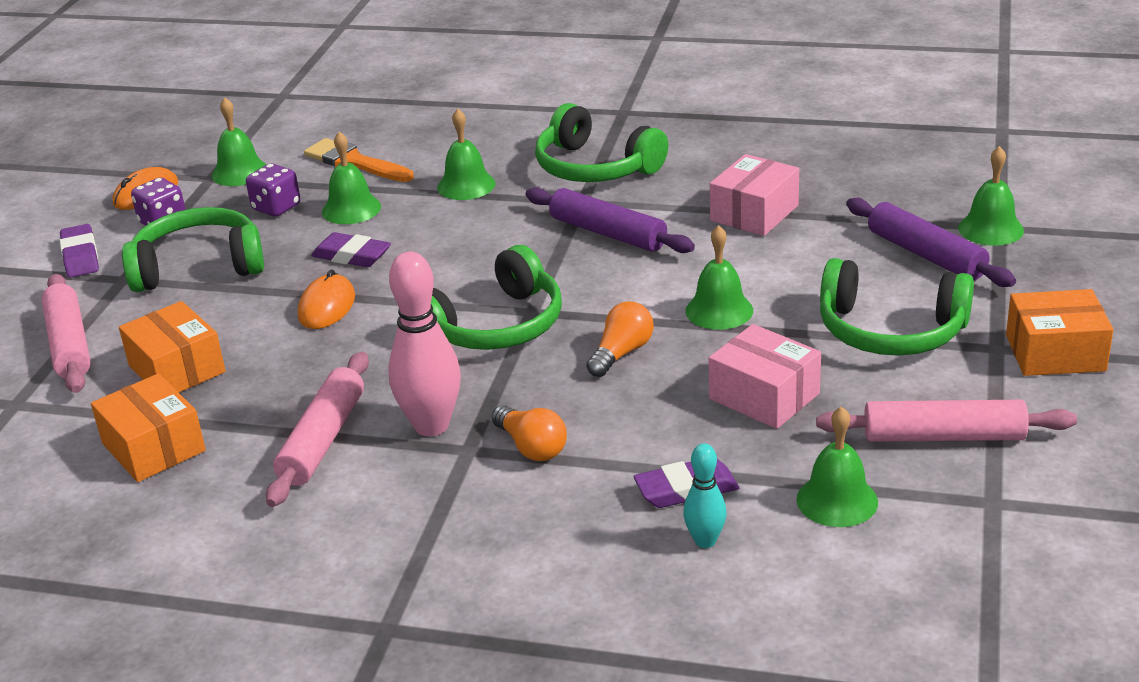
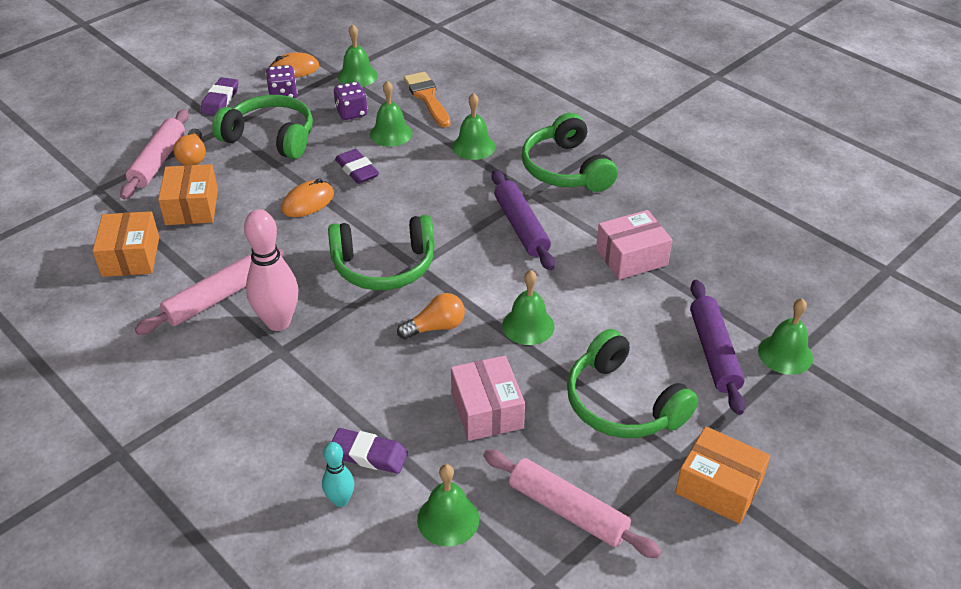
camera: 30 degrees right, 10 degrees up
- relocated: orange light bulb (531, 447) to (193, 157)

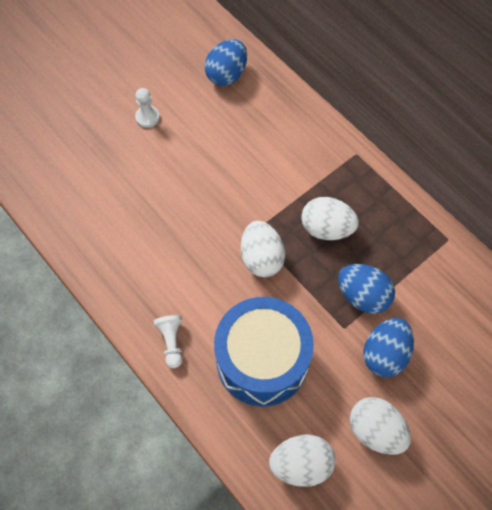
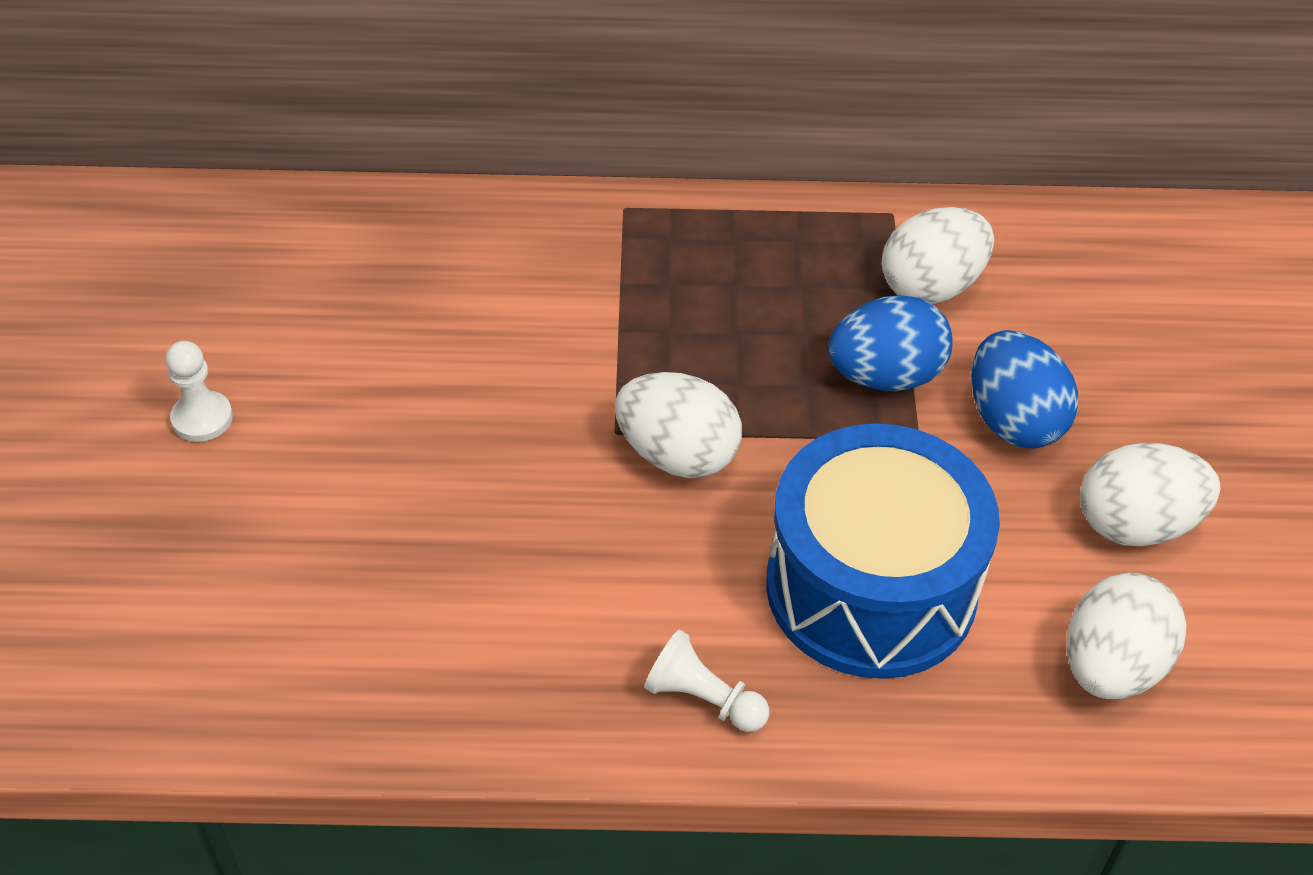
camera: 50 degrees left, 15 degrees down
- missing: blue egg (227, 75)
- relocated: white egg (326, 228) to (931, 287)

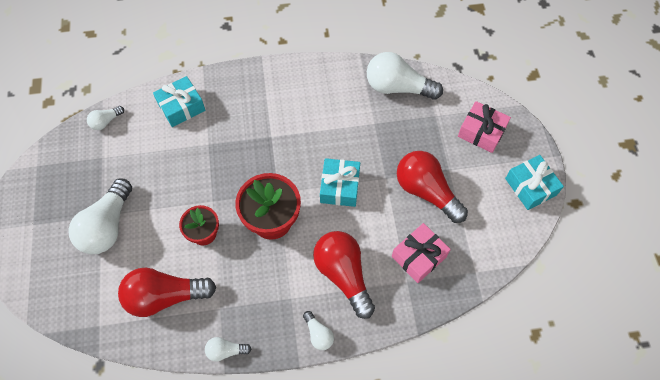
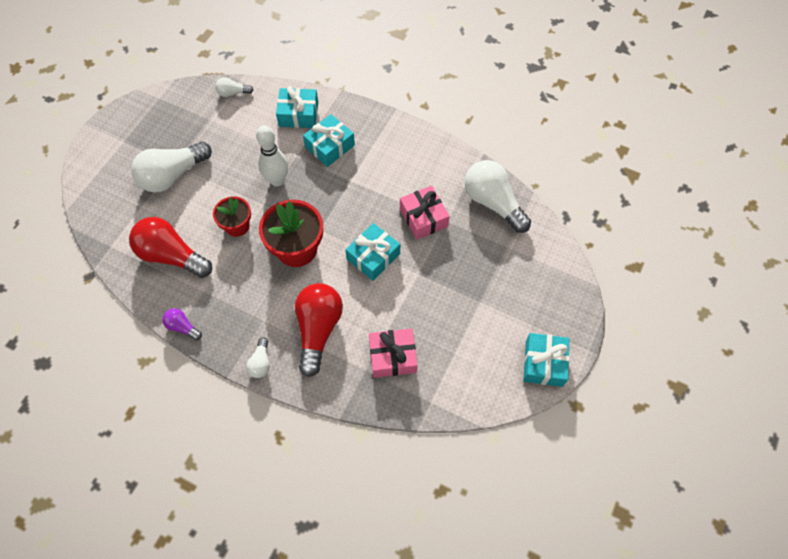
camera: 35 degrees right, 0 degrees up
- missing: red light bulb (426, 191)
- appeared: white bowling pin (277, 180)
- appeared: turquoise gift (330, 146)
- relocated: pink gift (481, 132) to (423, 218)
- colour: white light bulb (226, 351) to purple light bulb (182, 327)

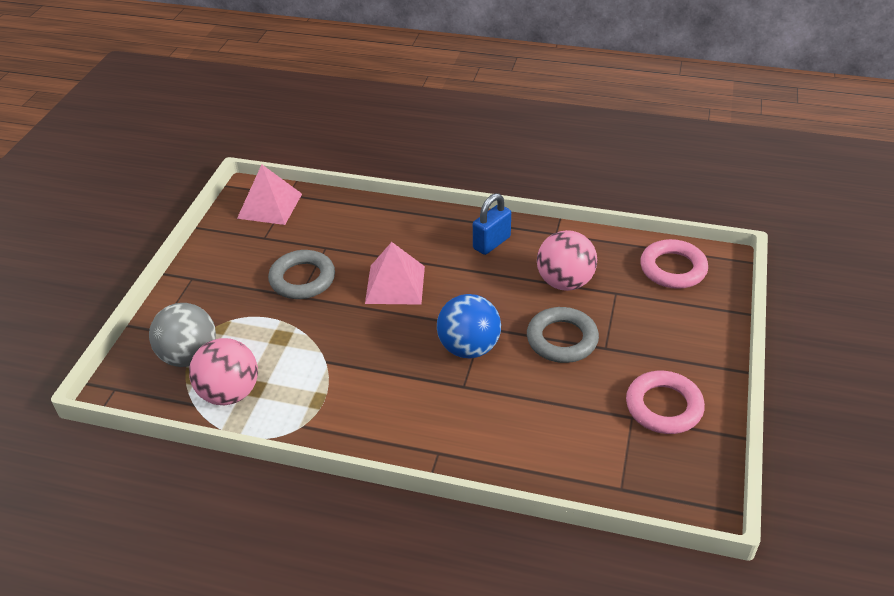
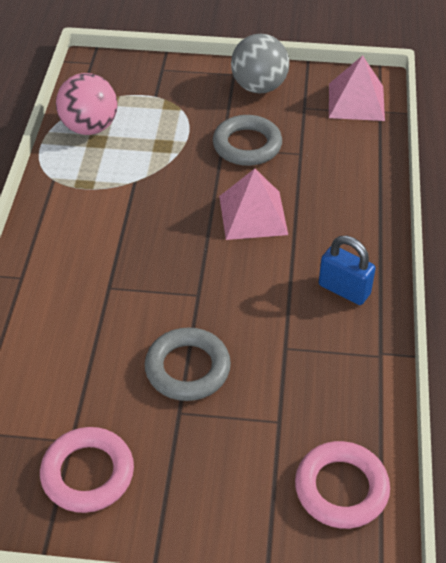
camera: 80 degrees right, 5 degrees up
- missing: blue ball (469, 348)
- missing: pink ball (565, 282)
- relocated: grey ball (189, 356) to (259, 87)

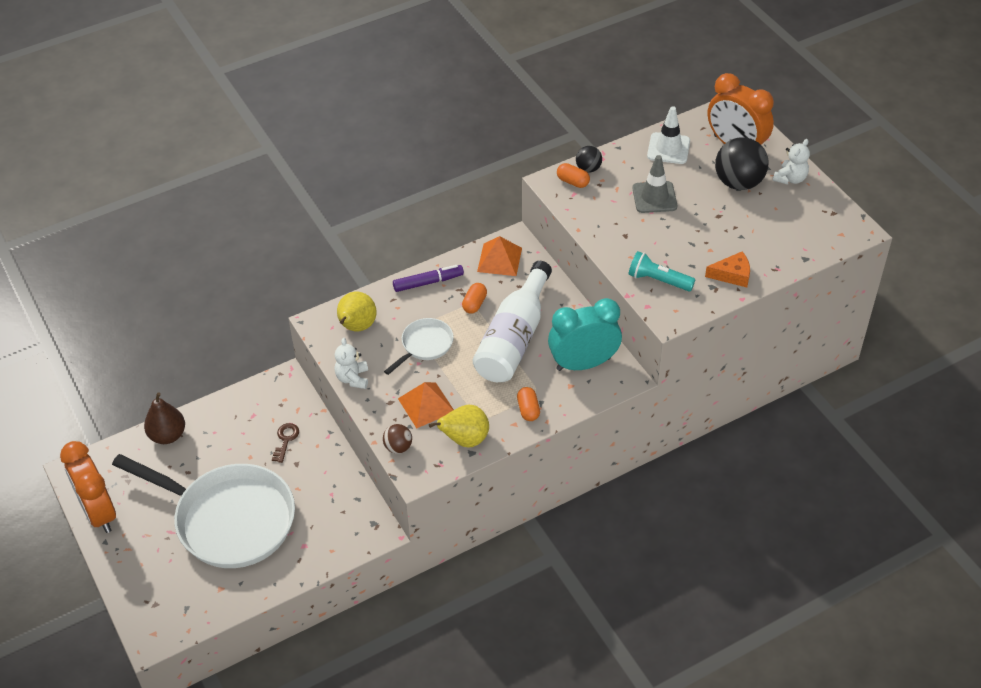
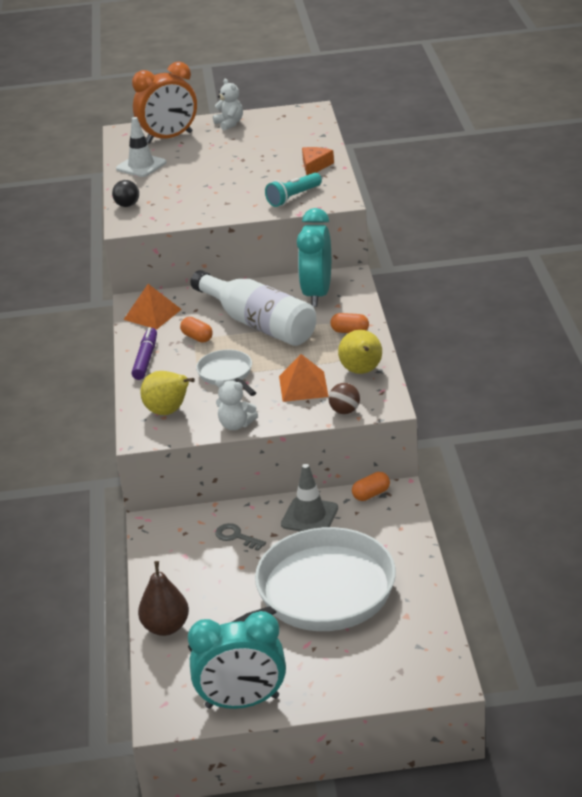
camera: 65 degrees left, 15 degrees down
- missing: black ball (738, 183)
- relocated: orange capsule (573, 182) to (371, 494)
- relocated: grey traffic cone (654, 197) to (309, 516)
- colour: orange clock (99, 512) to turquoise clock (242, 702)
- colour: brown key (285, 440) to grey key (236, 536)

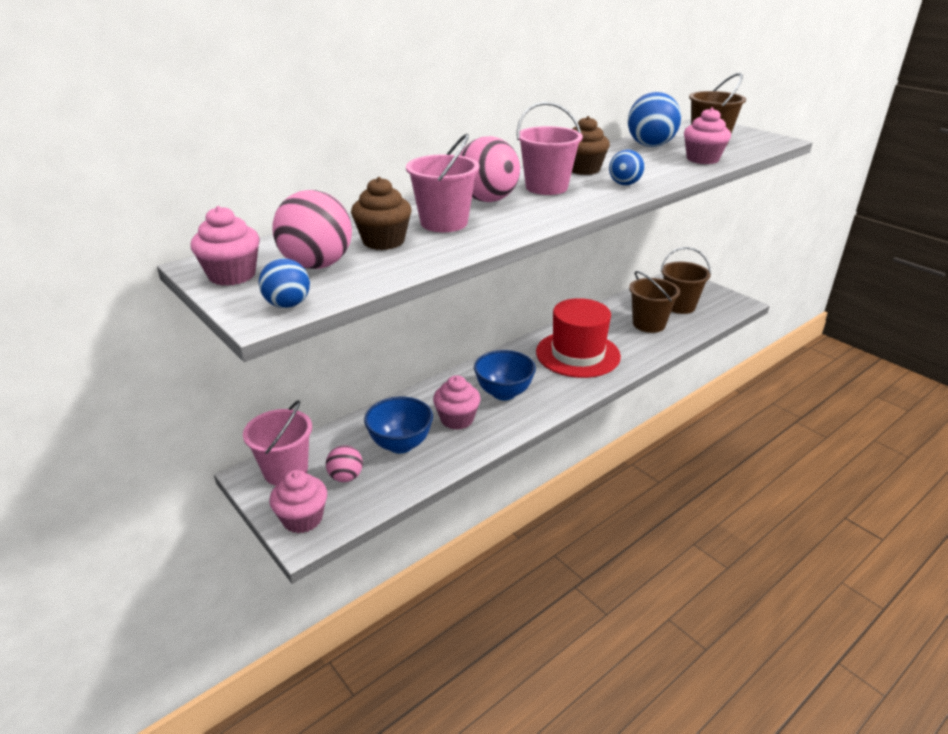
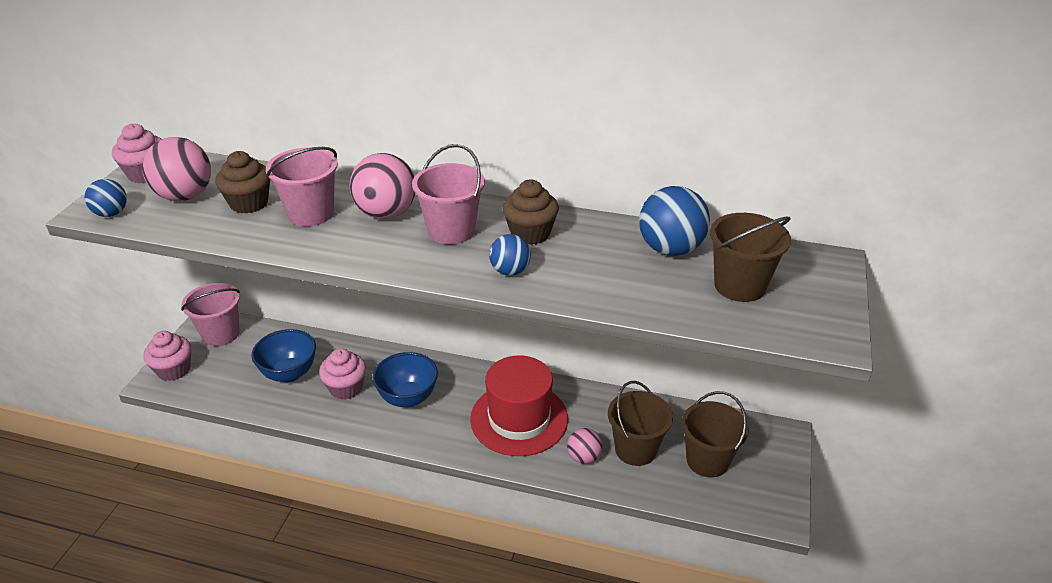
camera: 55 degrees right, 5 degrees up
- missing: pink cupcake (702, 159)
- relocated: pink ball (346, 477) to (583, 457)

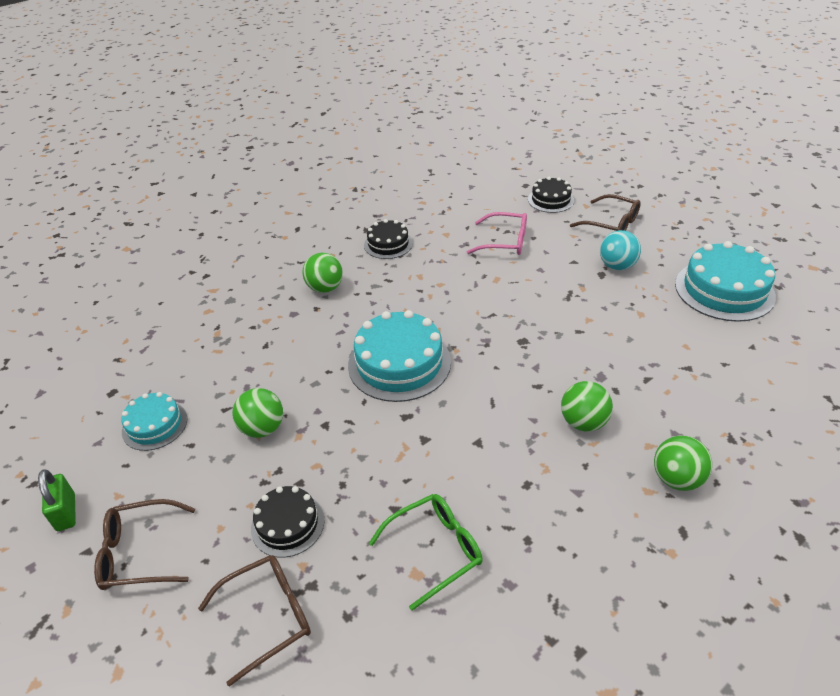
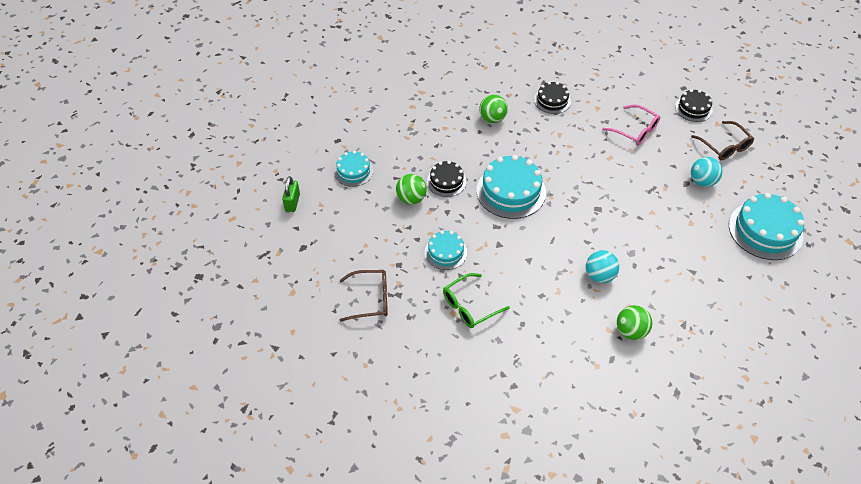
camera: 25 degrees right, 10 degrees up
- missing: brown glasses (139, 552)
- appeared: turquoise cake (445, 252)
- relocated: black cake (287, 524) to (446, 181)
- colour: green ball (583, 422) to turquoise ball (599, 275)
- spun: green glasses (435, 550) = (470, 306) 150 degrees clockwise

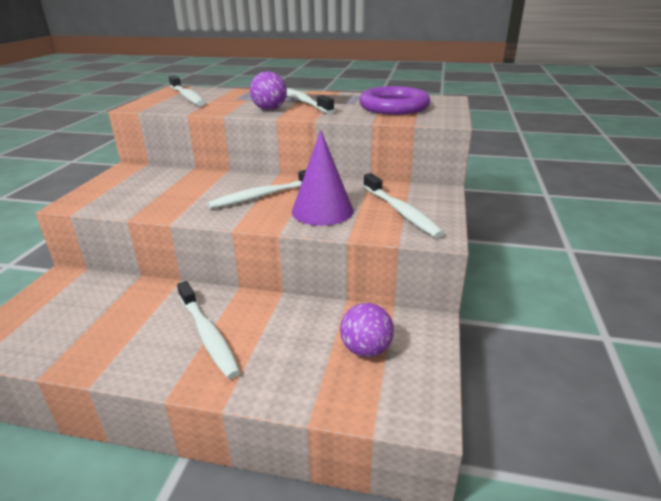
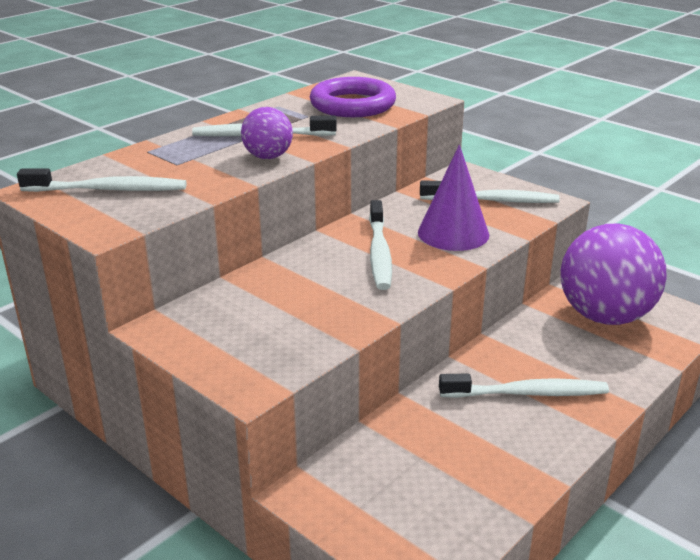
camera: 60 degrees left, 0 degrees up
- size: purple ball (366, 350) = (605, 316) x1.98

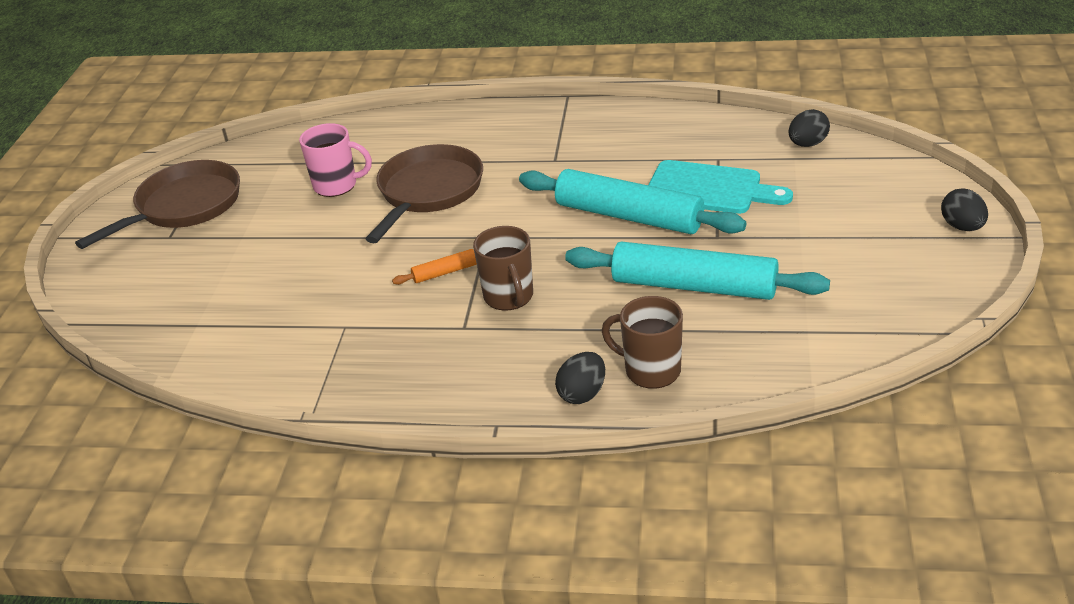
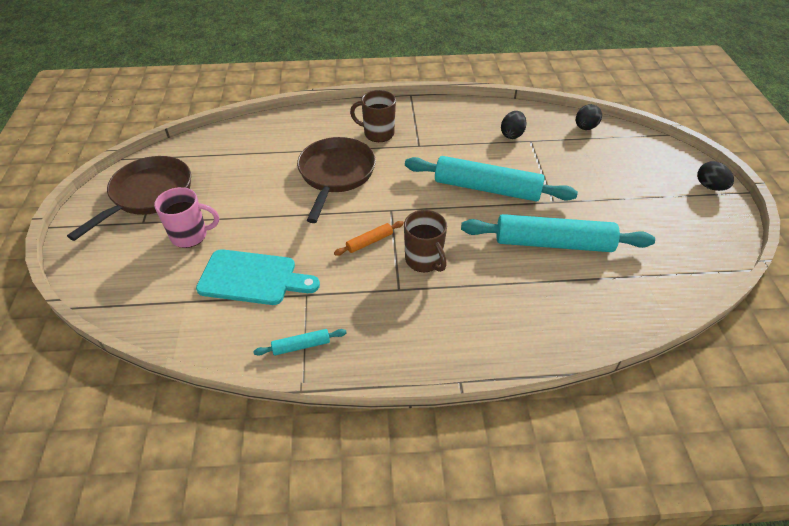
camera: 15 degrees left, 10 degrees up
- appeared: turquoise rolling pin (301, 346)
- relocated: pink mug (337, 185) to (190, 235)
- relocated: black egg (582, 394) to (512, 134)
- relocated: brown mug (651, 370) to (378, 133)
- relocated: turquoise cutting board (709, 189) to (252, 278)

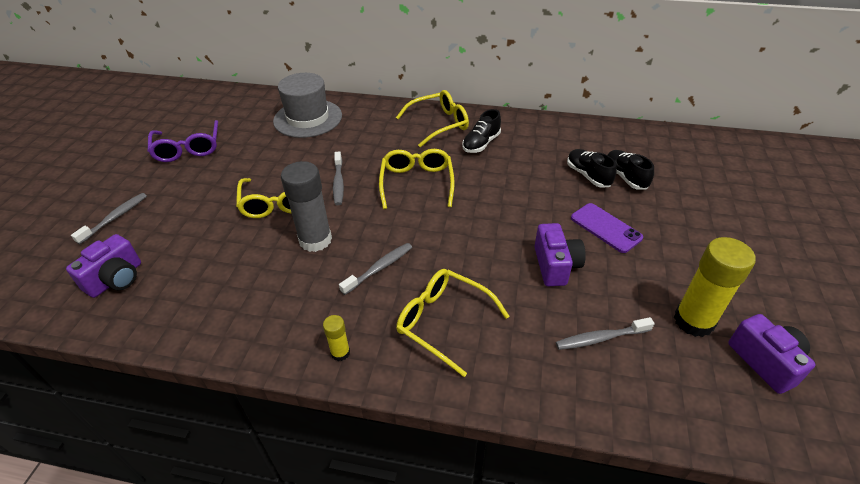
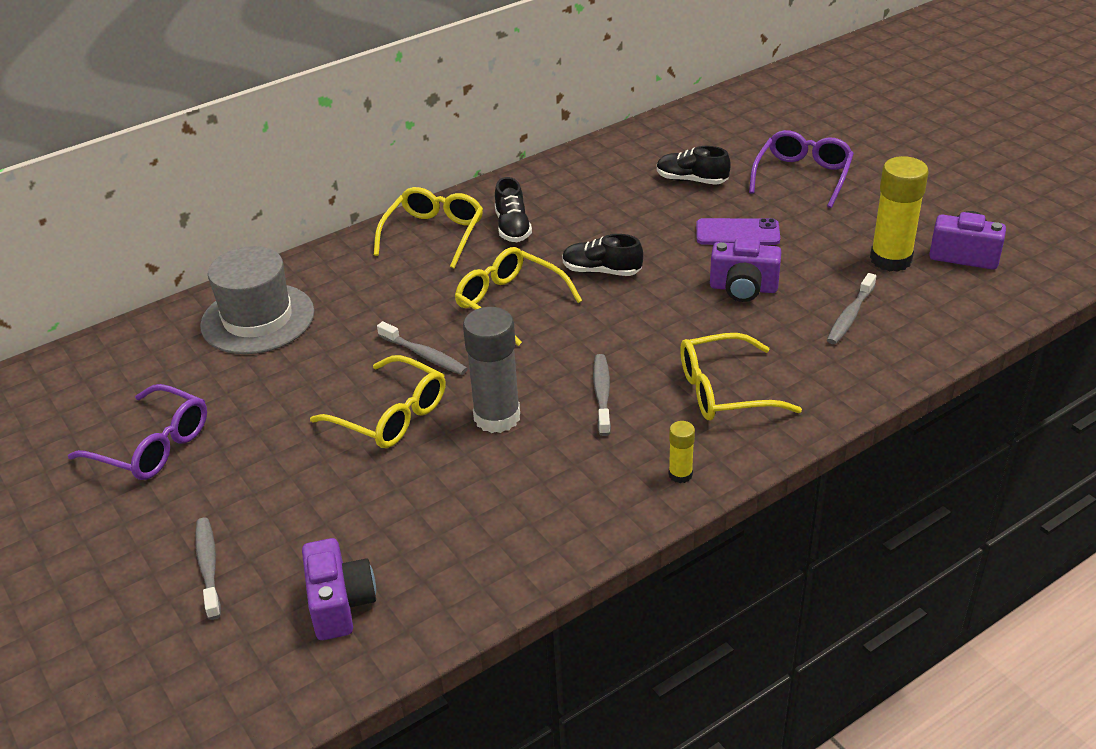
camera: 45 degrees left, 5 degrees down
- appeared: purple glasses (802, 176)
- relocated: black shoe (588, 175) to (601, 271)
- spun: purple camera (555, 266) = (743, 288) 150 degrees clockwise

